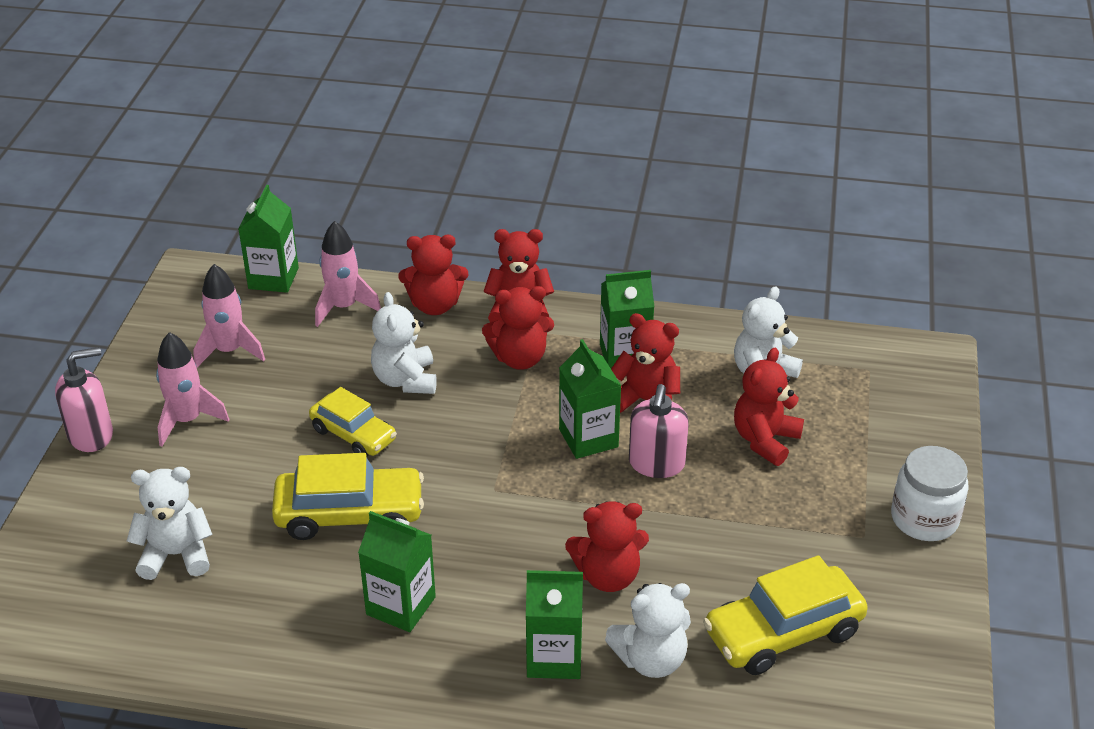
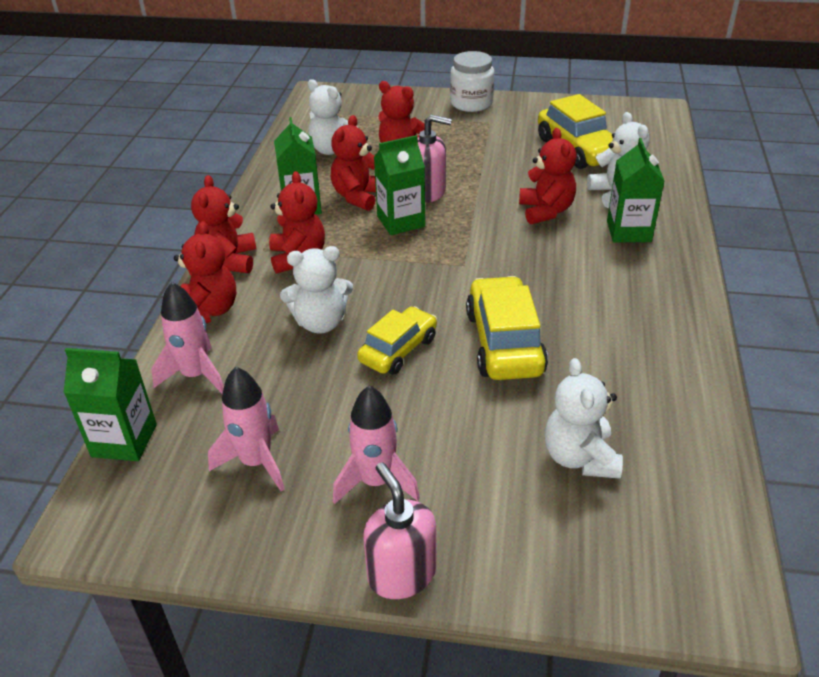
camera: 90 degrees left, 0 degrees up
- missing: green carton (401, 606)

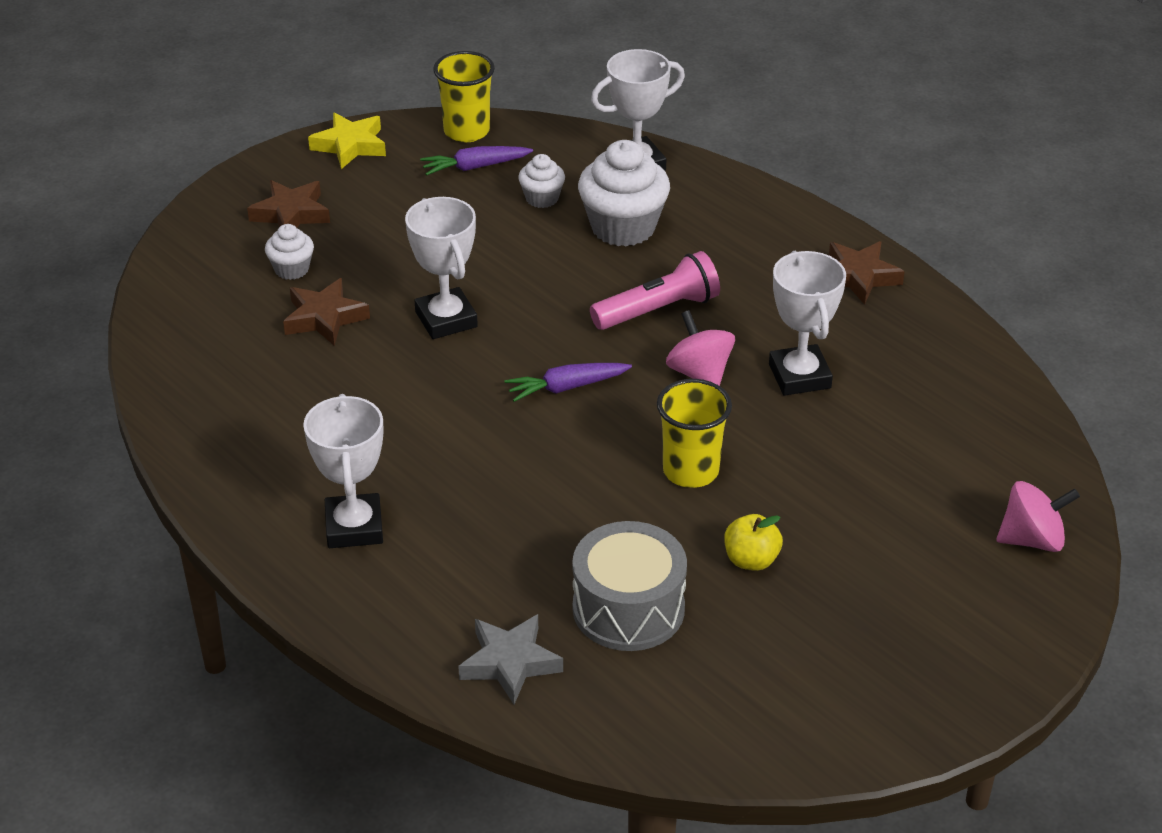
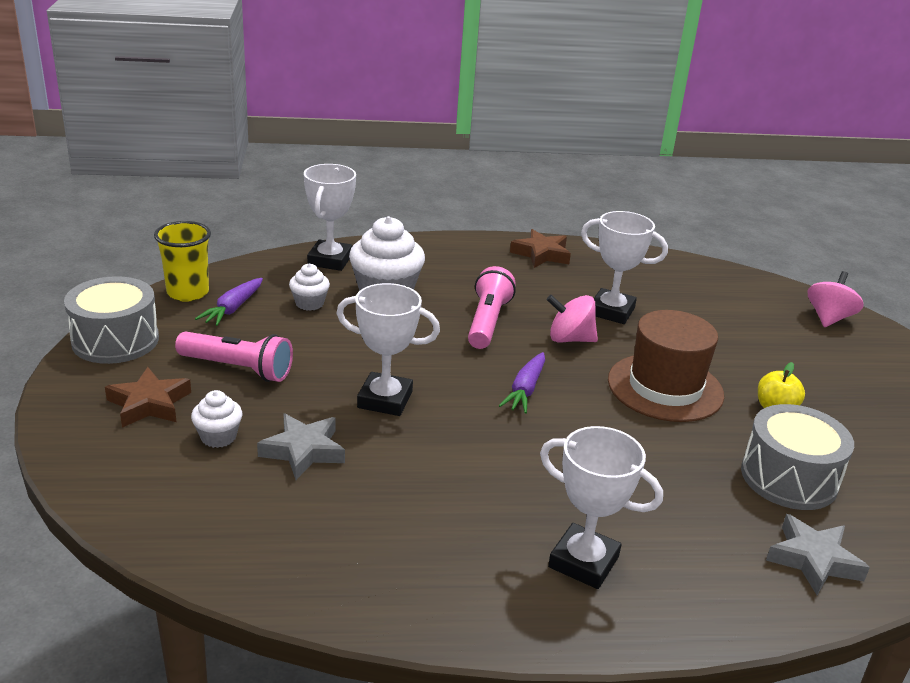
camera: 55 degrees left, 10 degrees down
- appeared: pink flashlight (238, 369)
- exchanged: yellow star (350, 145) to grey drum (115, 340)
- exchanged: yellow cup (690, 471) to brown hat (665, 387)
- colour: brown star (324, 318) to grey star (303, 451)

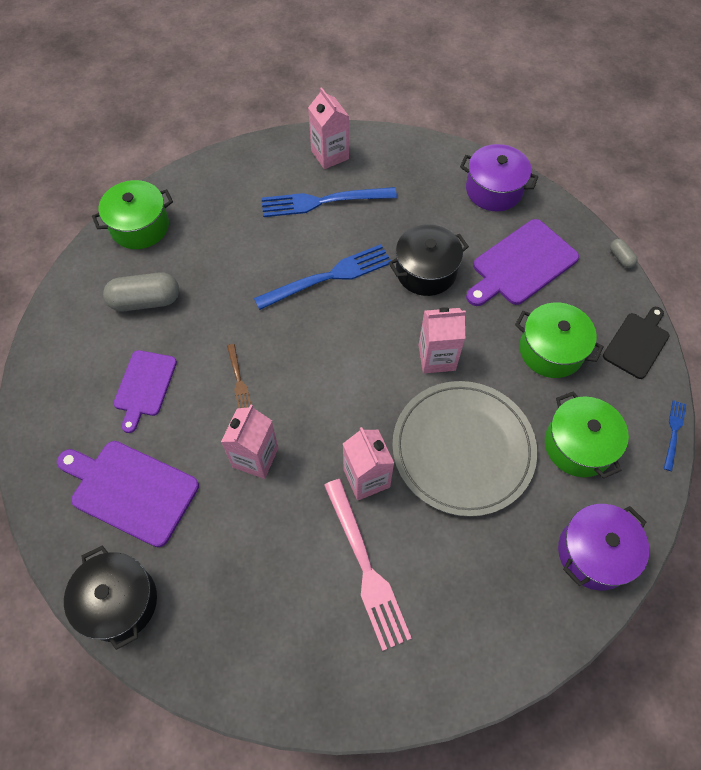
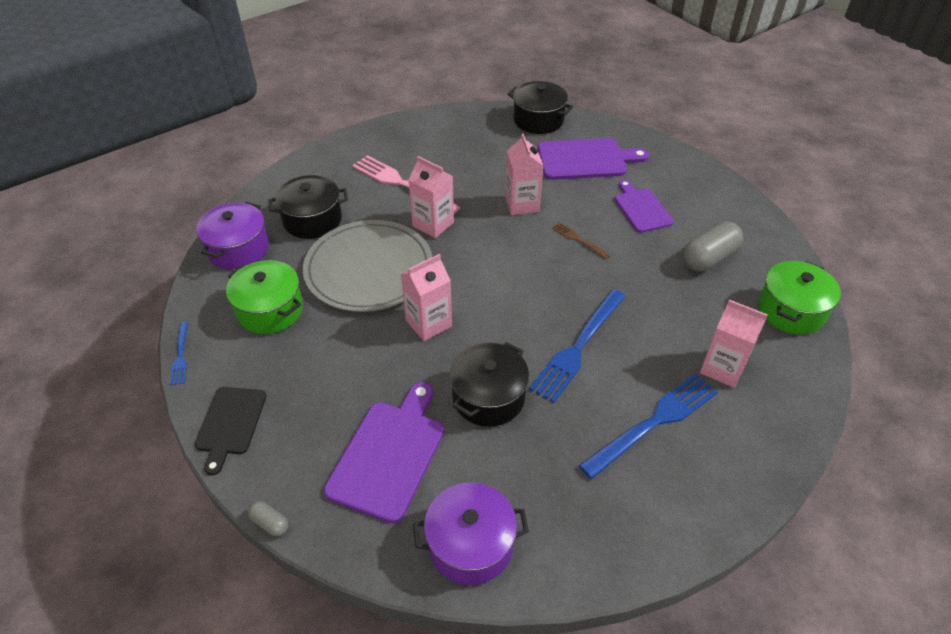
camera: 150 degrees right, 15 degrees down
- missing: green pot (551, 350)
- appeared: black pot (312, 220)
- relocated: pink carton (330, 155) to (722, 368)

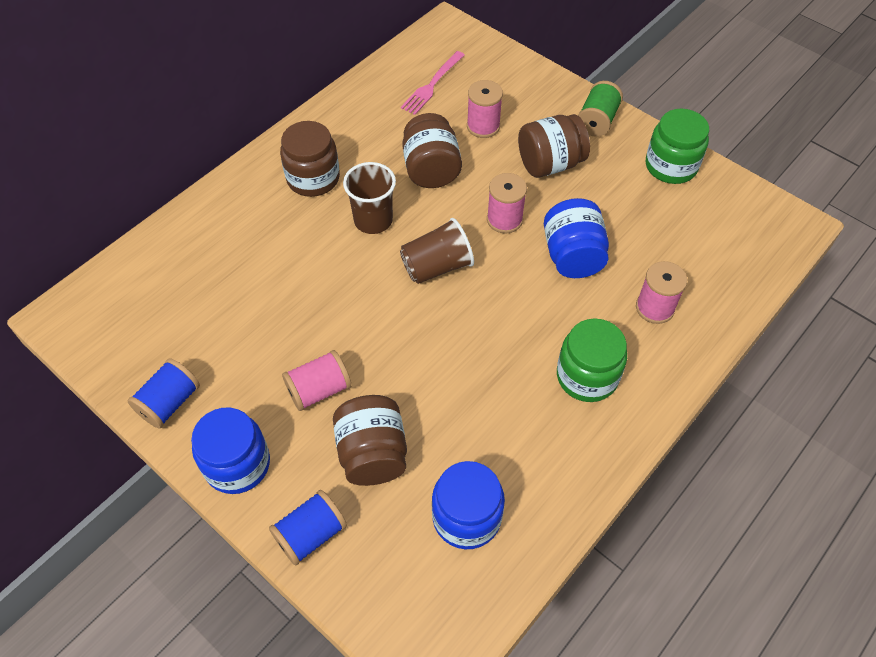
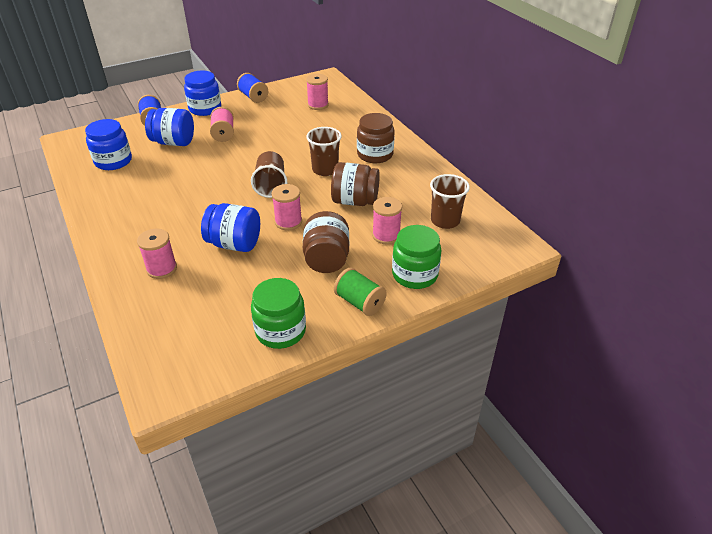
camera: 110 degrees right, 15 degrees down
- appeared: pink spool (318, 105)
- relocated: green jar (587, 376) to (415, 274)
- exchanged: pink fork (432, 85) to brown cup (445, 221)
- colour: brown jar (372, 454) to blue jar (174, 142)

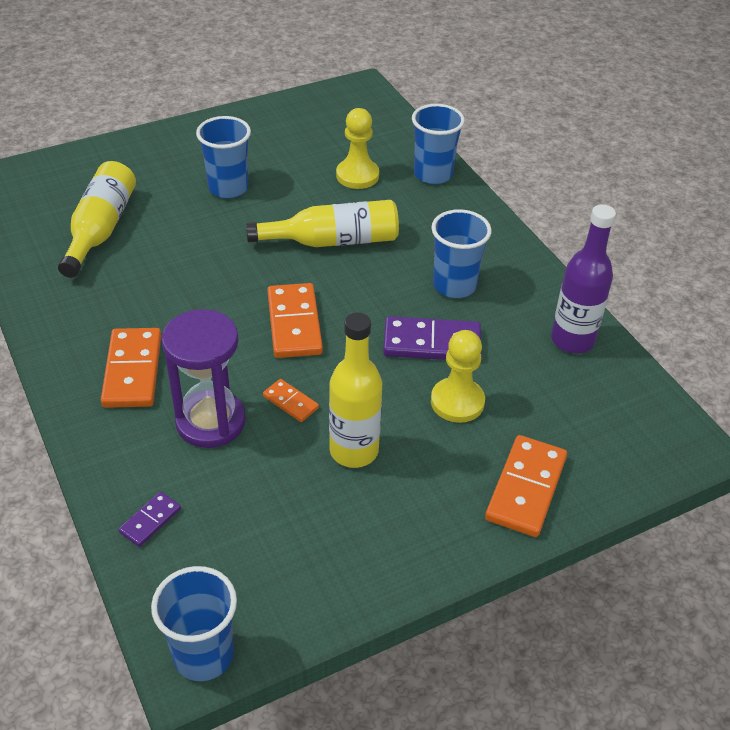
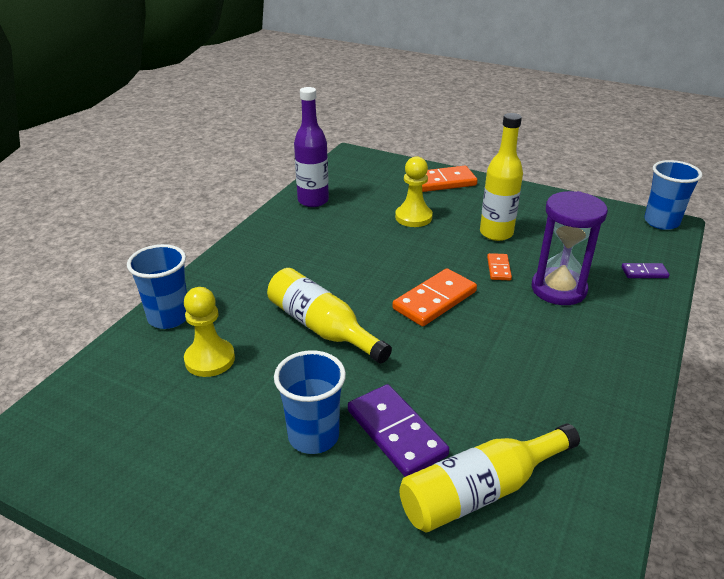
camera: 125 degrees left, 10 degrees down
- missing: orange domino (132, 371)
- missing: blue cup (454, 285)
- relocated: purple domino (432, 343) to (396, 432)

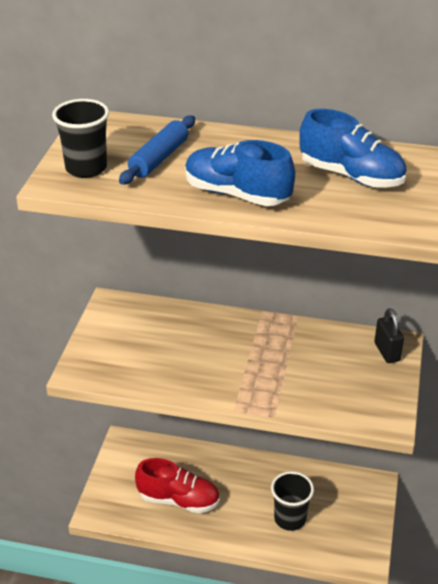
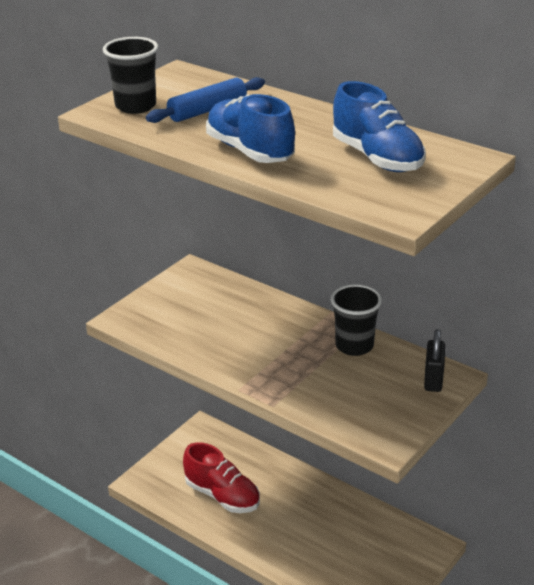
camera: 25 degrees right, 5 degrees down
- relocated: black cup (290, 519) to (354, 346)

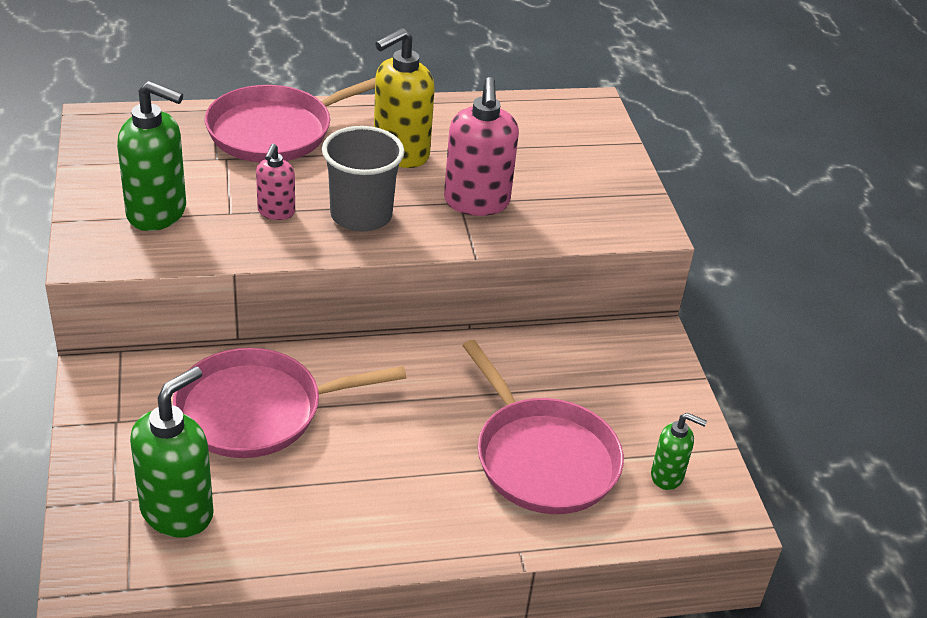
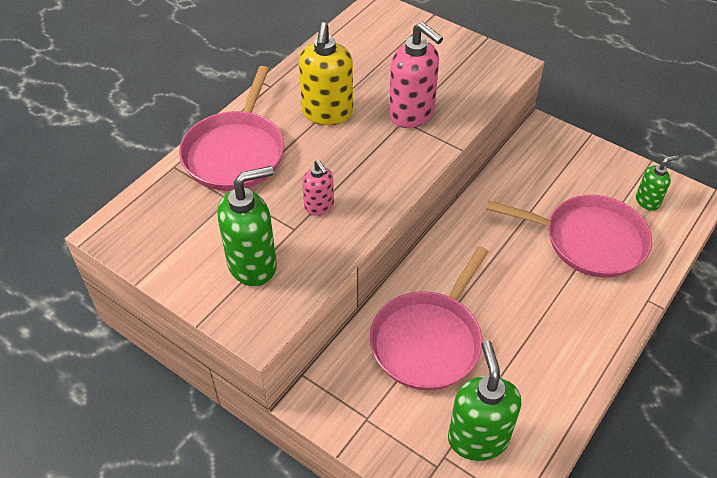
camera: 40 degrees left, 10 degrees up
- missing: grey cup (361, 215)

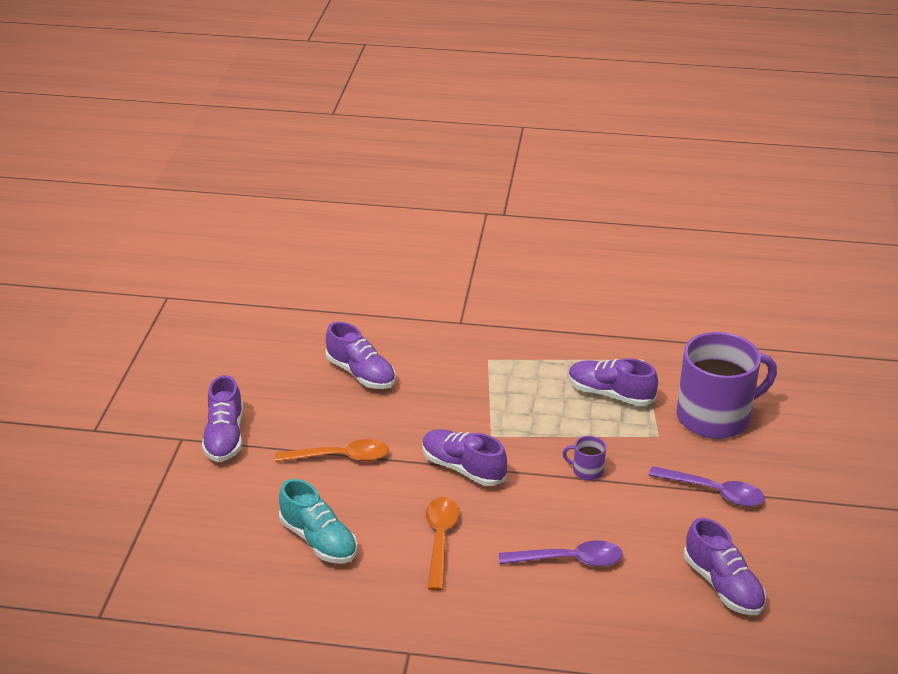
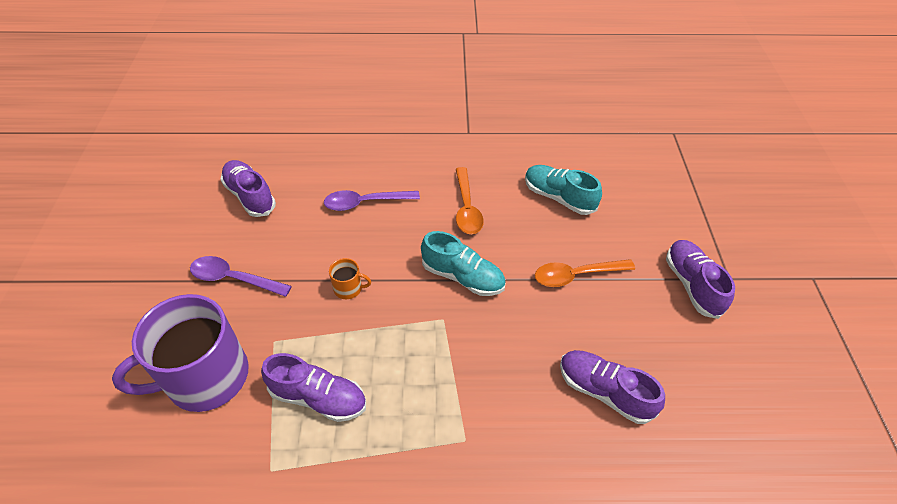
camera: 170 degrees right, 15 degrees up
- colour: purple shoe (463, 468) to turquoise shoe (463, 277)
- colour: purple mug (587, 470) to orange mug (348, 288)

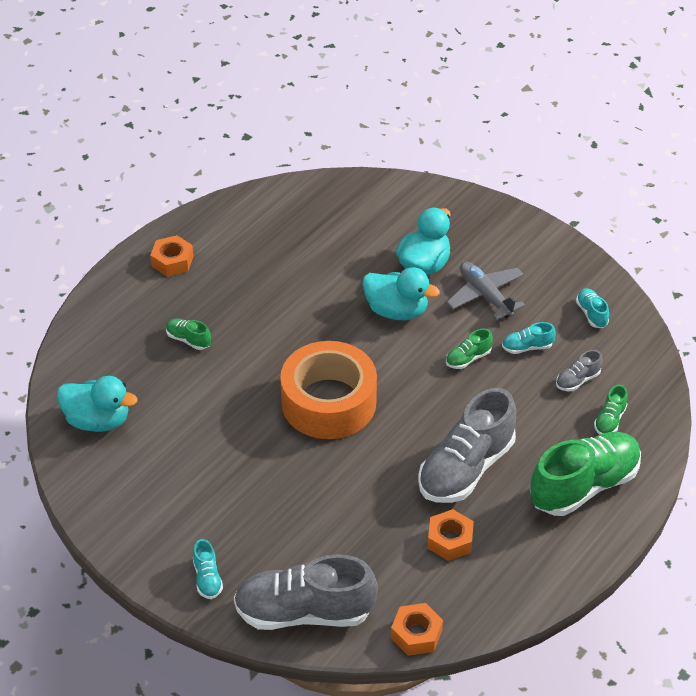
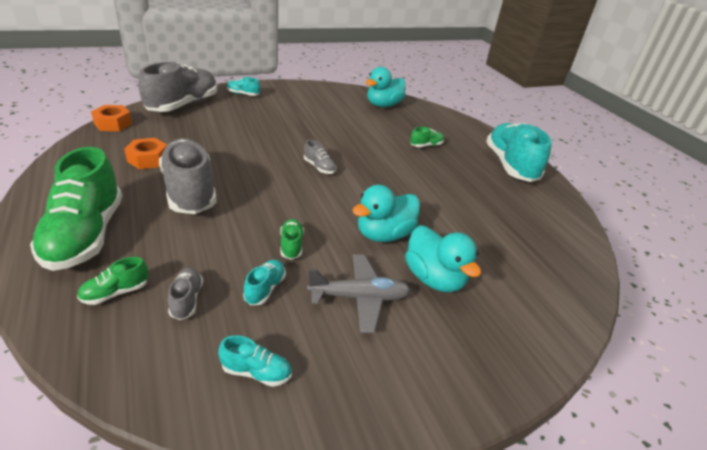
camera: 115 degrees right, 10 degrees down
- exchanged: orange nut (172, 261) to turquoise shoe (510, 165)
- exchanged: orange tape (328, 402) to grey shoe (319, 167)
- spun: green shoe (610, 420) = (115, 293) 90 degrees counterclockwise

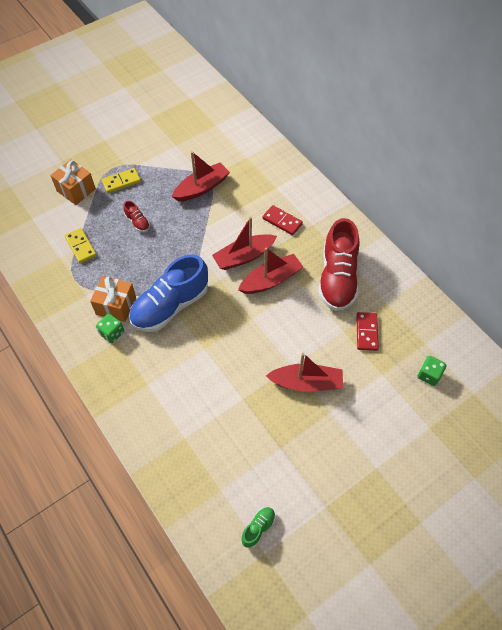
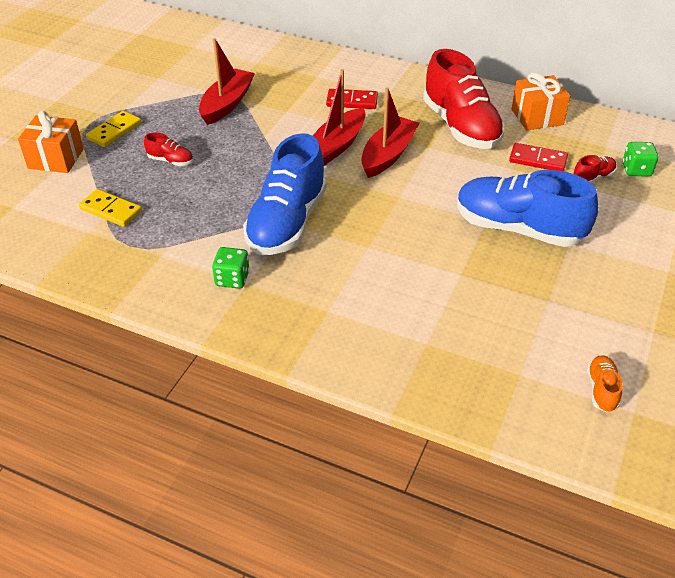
camera: 30 degrees left, 15 degrees down
- appeared: red shoe (593, 178)
- relocated: orange gift (116, 306) to (537, 117)
- exchanged: red boat (306, 383) to blue shoe (518, 229)
- colour: green shoe (258, 528) to orange shoe (601, 390)
- spun: red domino (367, 332) = (538, 160) 45 degrees counterclockwise

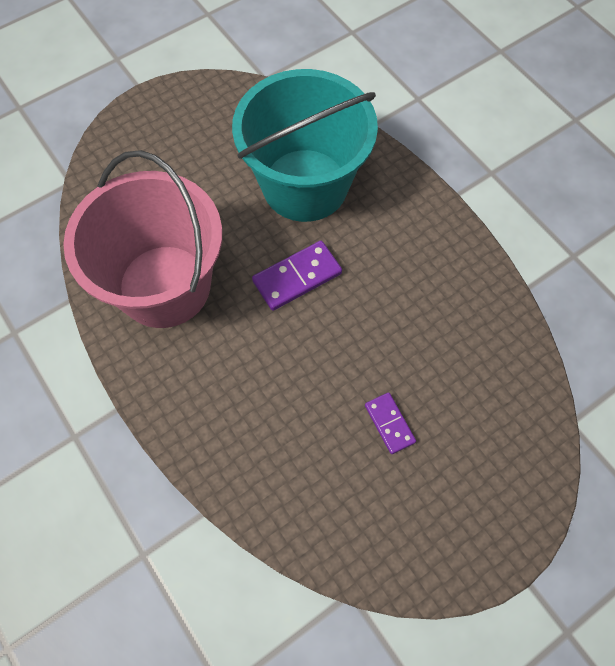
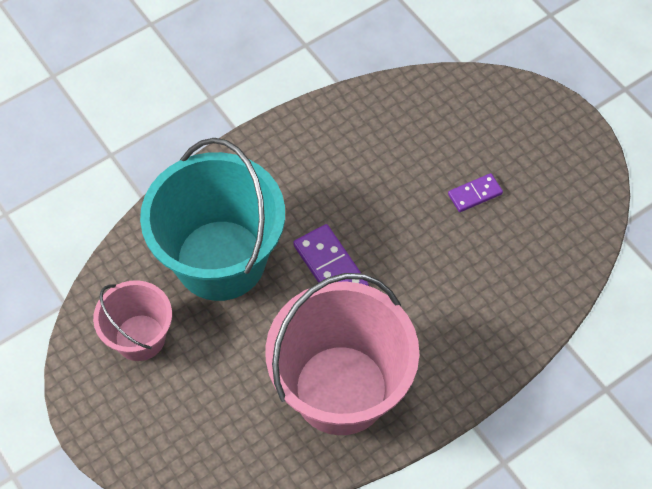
camera: 90 degrees left, 5 degrees down
- appeared: pink bucket (140, 337)

